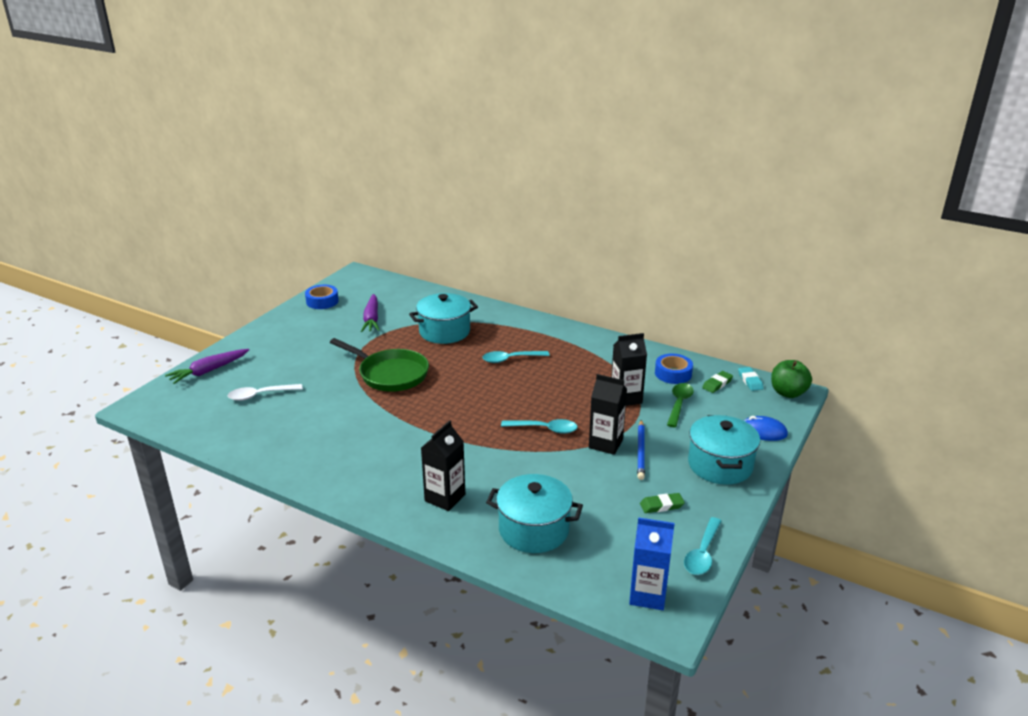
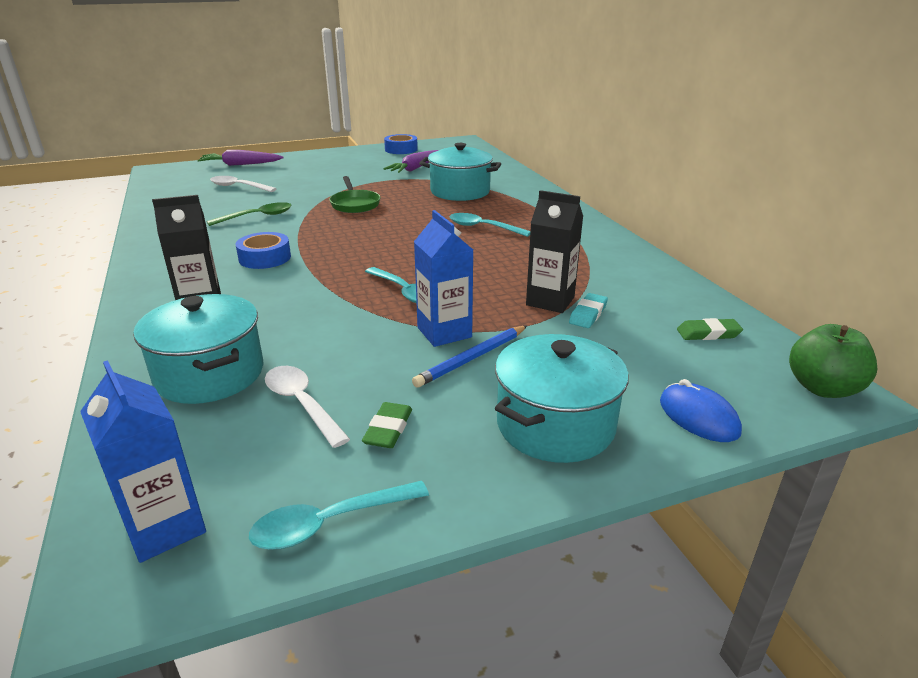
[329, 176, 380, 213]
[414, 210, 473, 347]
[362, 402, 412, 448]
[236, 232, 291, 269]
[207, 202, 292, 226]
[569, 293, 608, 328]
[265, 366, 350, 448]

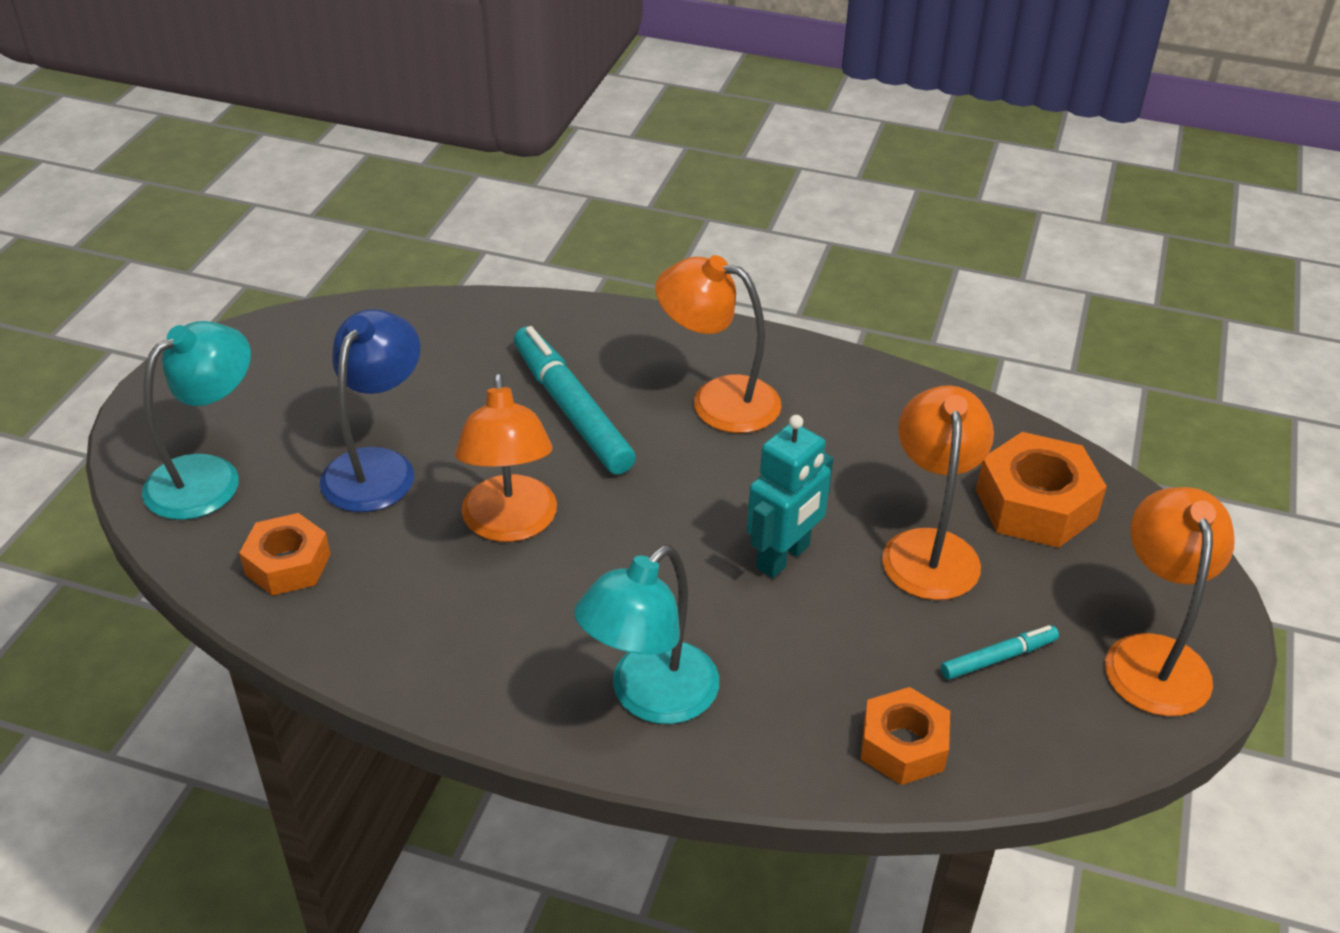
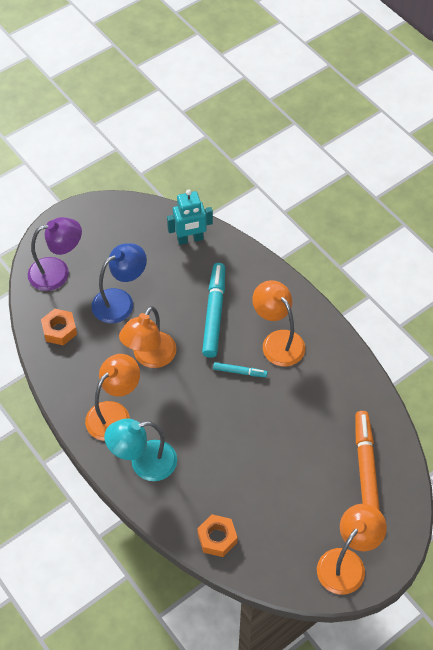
[28, 217, 82, 291]
[167, 189, 213, 245]
[85, 354, 140, 441]
[213, 362, 268, 377]
[355, 411, 380, 511]

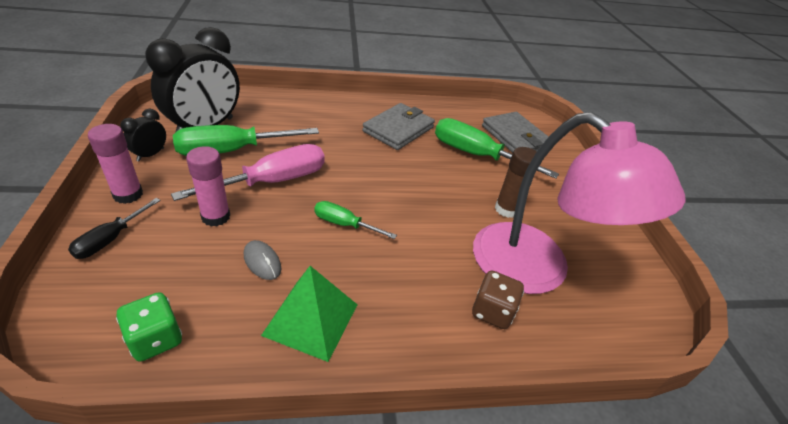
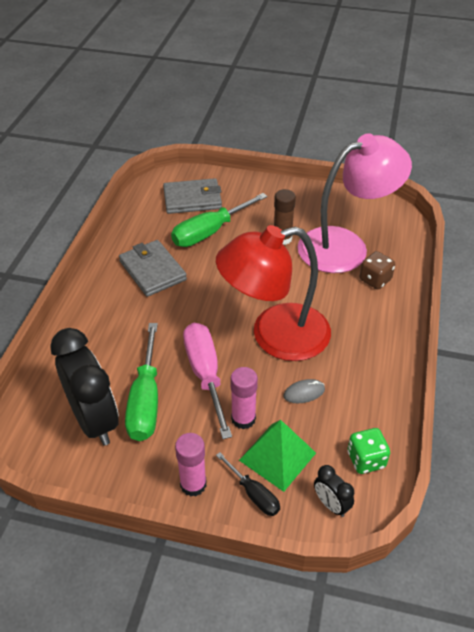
[314, 465, 354, 517]
[239, 420, 316, 492]
[216, 225, 331, 361]

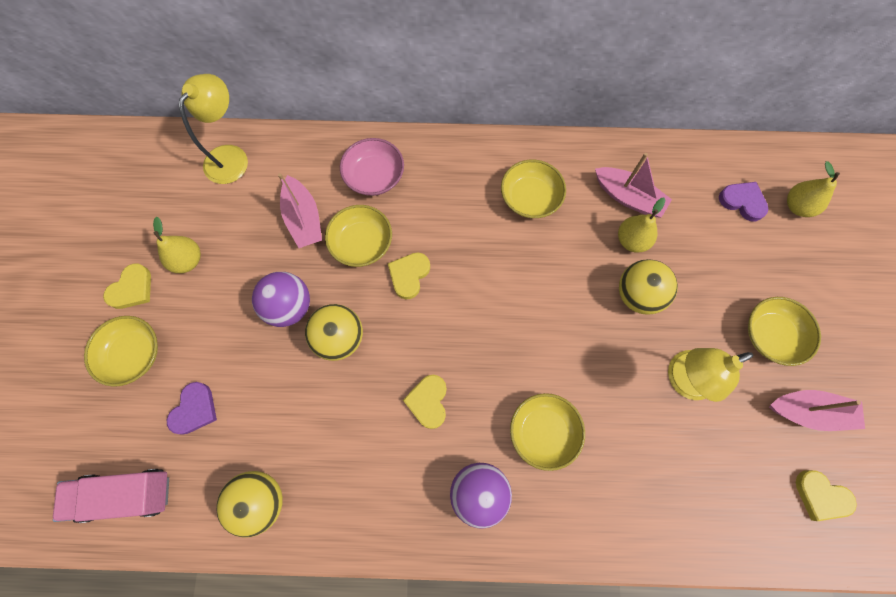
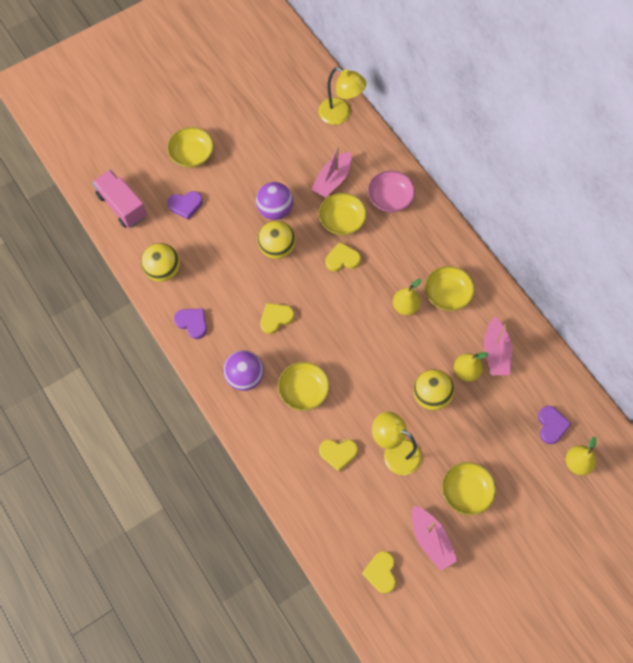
[319, 439, 358, 472]
[393, 279, 421, 315]
[318, 67, 366, 125]
[174, 308, 207, 339]

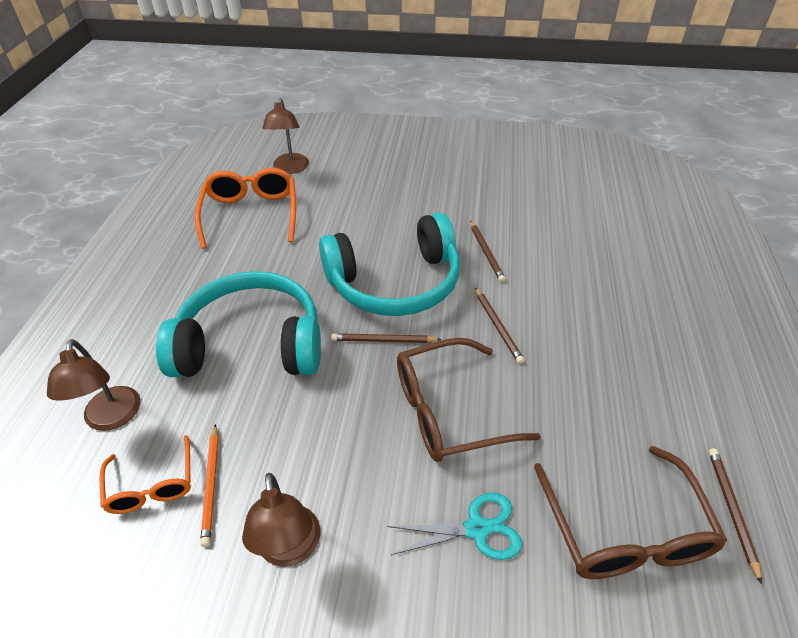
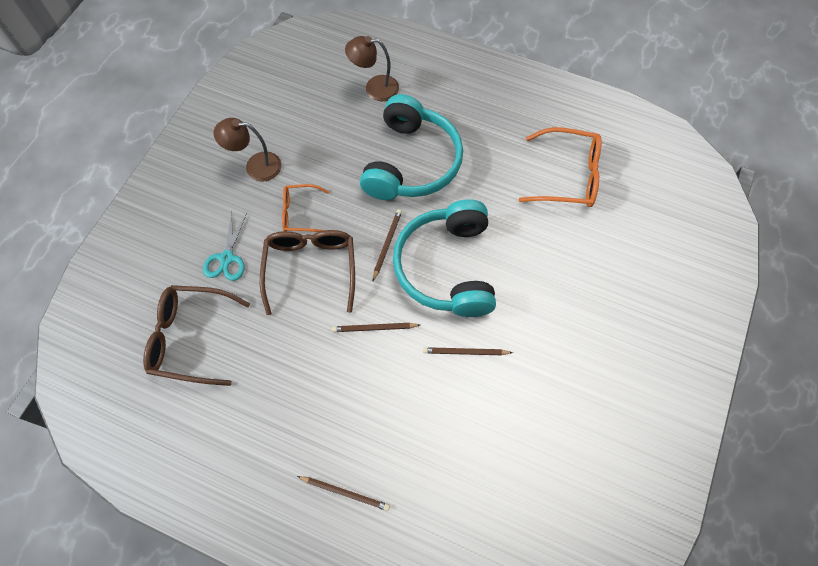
[282, 184, 329, 232]
[200, 424, 219, 547] (first image)
[262, 98, 309, 174] (first image)
[297, 476, 390, 511]

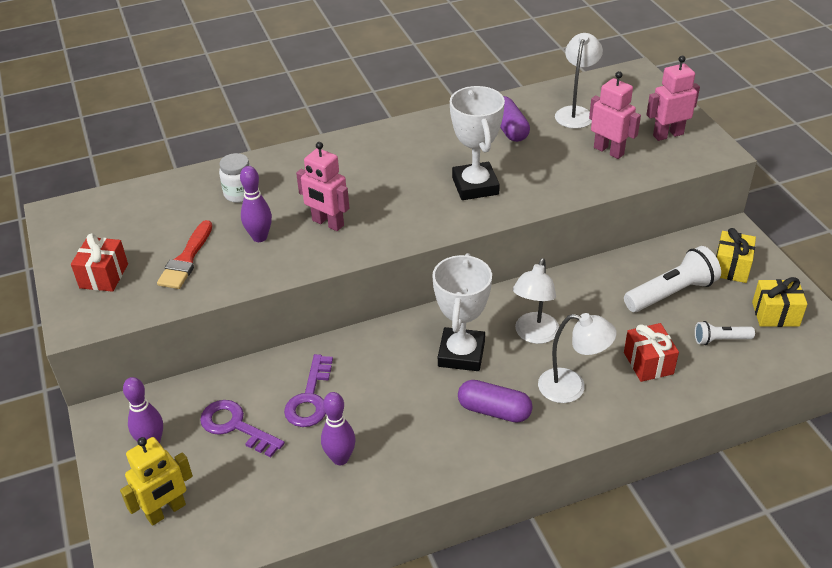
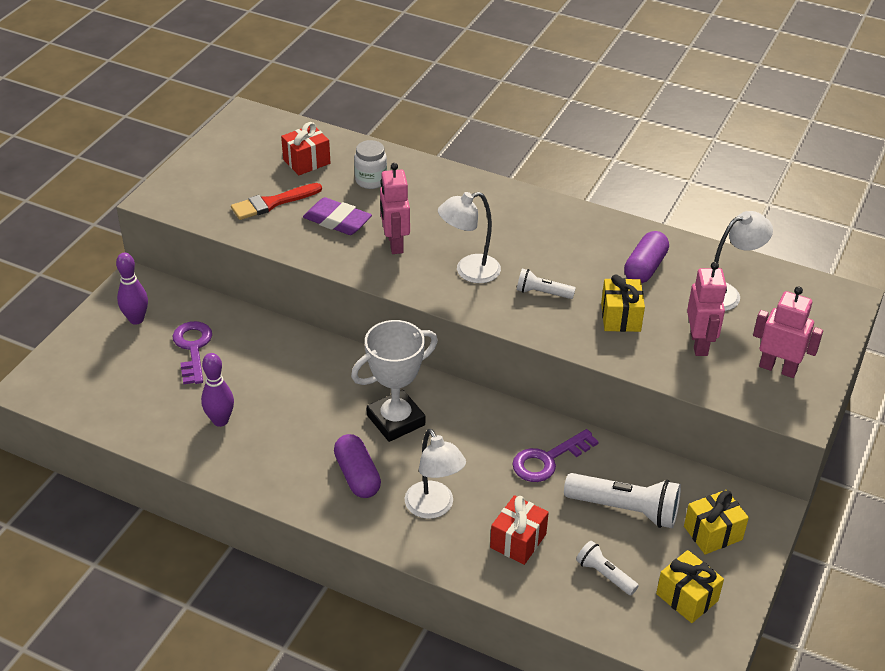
[281, 122, 330, 175]
[120, 437, 193, 526] (first image)
[303, 197, 372, 235]
[512, 429, 599, 482]
[517, 269, 576, 299]
[438, 192, 501, 283]
[601, 275, 645, 332]

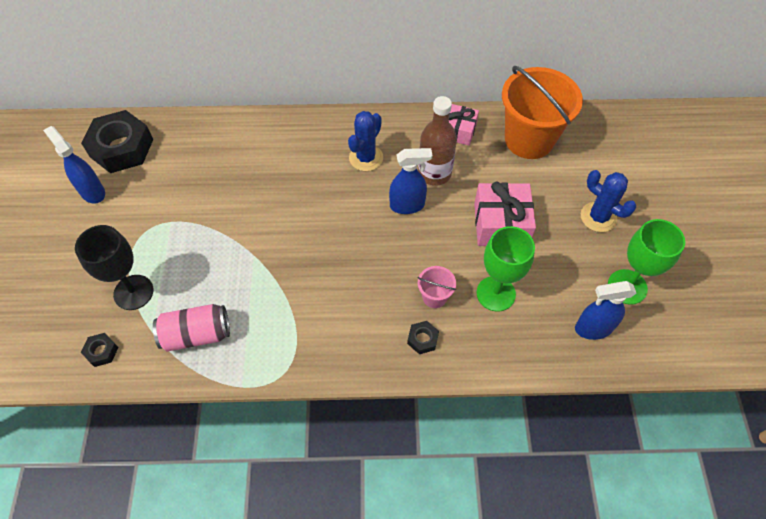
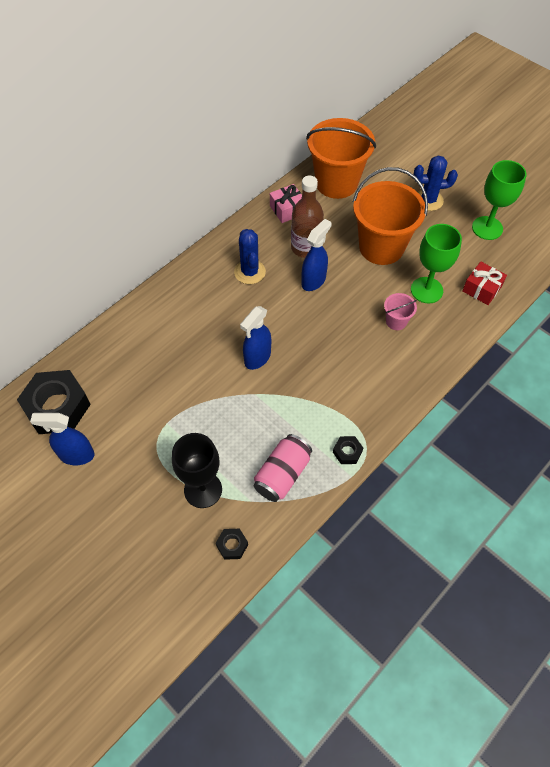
[333, 436, 363, 464]
[353, 167, 428, 265]
[240, 306, 271, 370]
[462, 262, 507, 305]

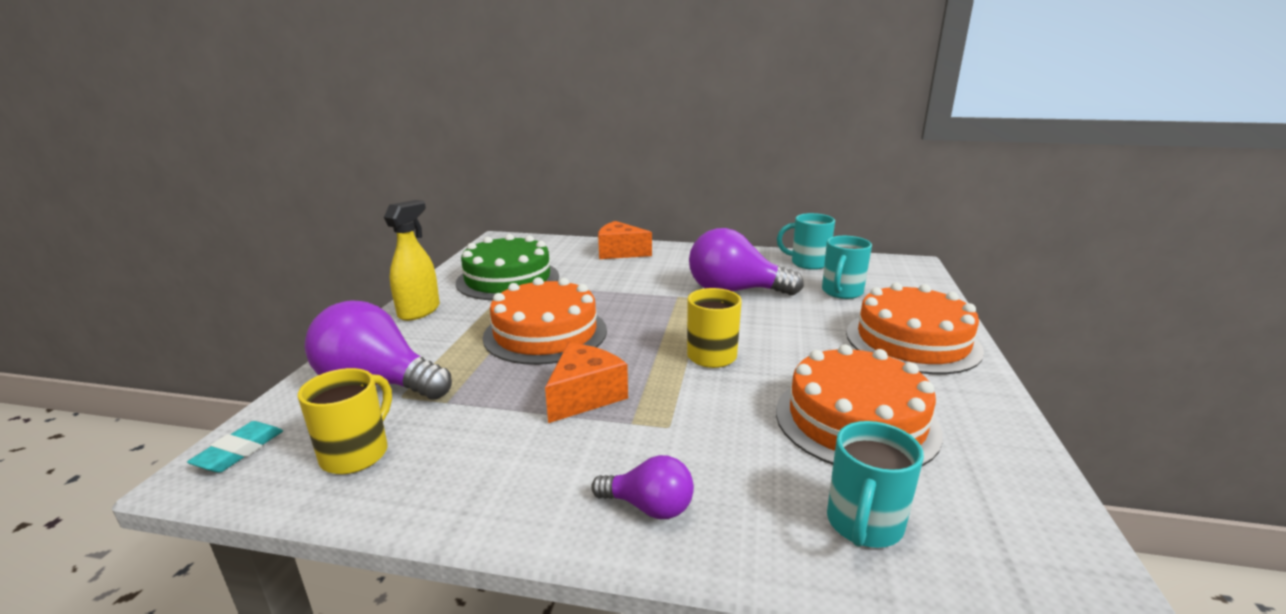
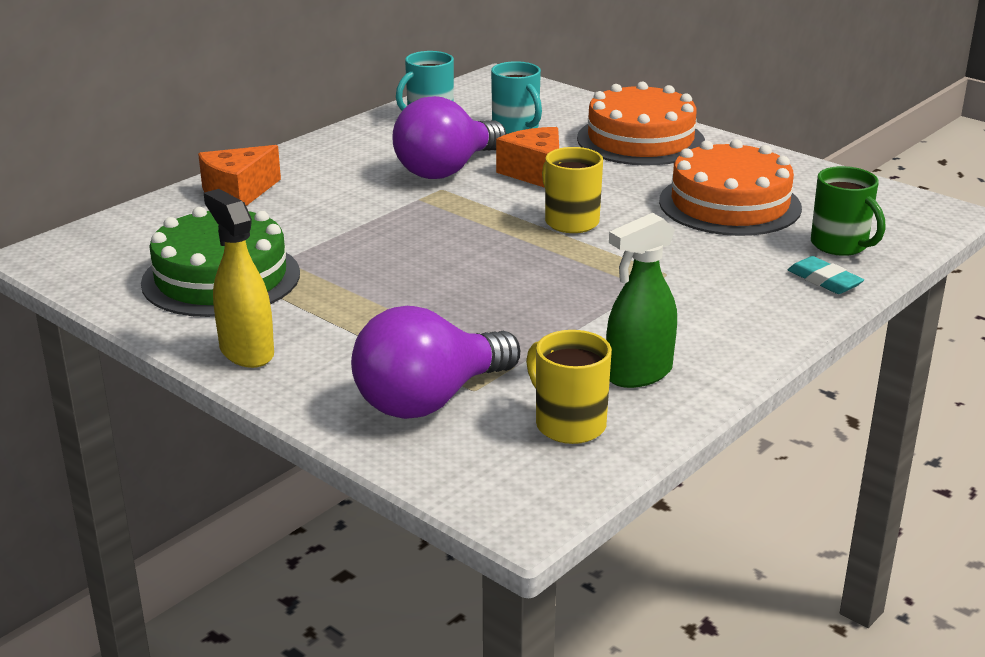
[788, 256, 864, 294]
[483, 277, 607, 365] (first image)
[496, 127, 559, 188]
[591, 455, 694, 519] (first image)
[811, 166, 885, 256]
[606, 213, 677, 388]

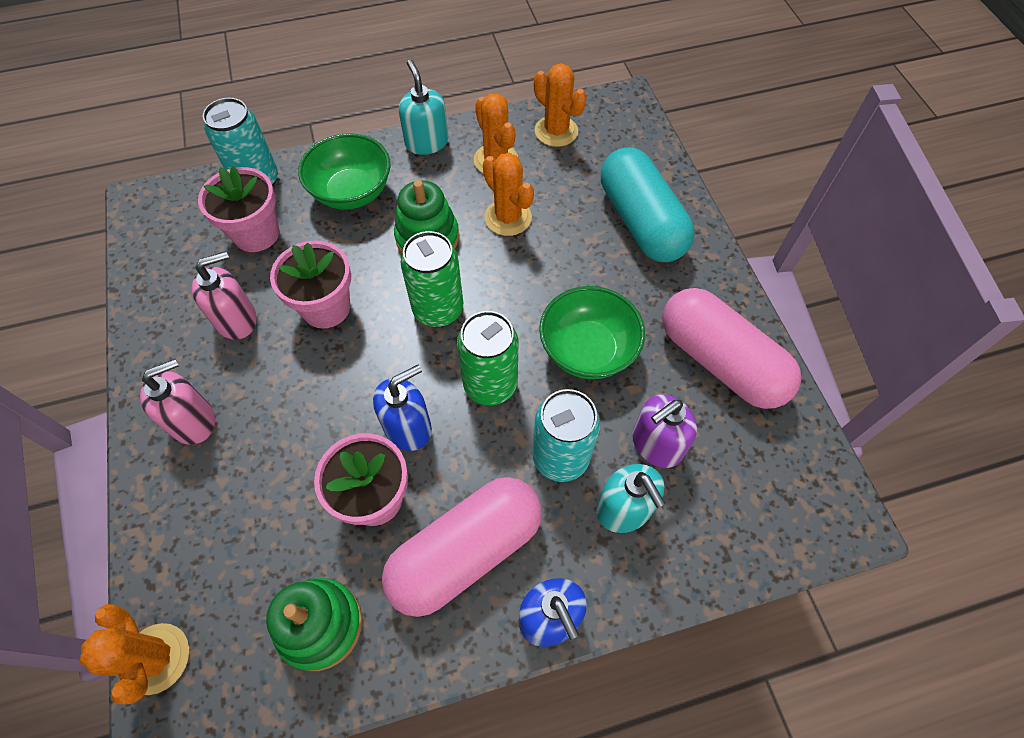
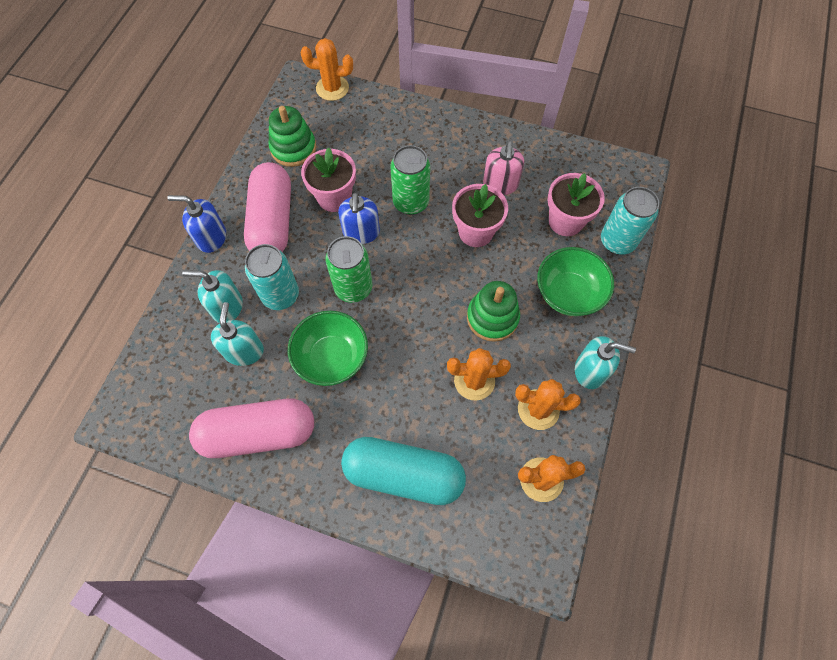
[140, 359, 215, 445] (first image)
[390, 145, 430, 215]
[211, 302, 264, 366]

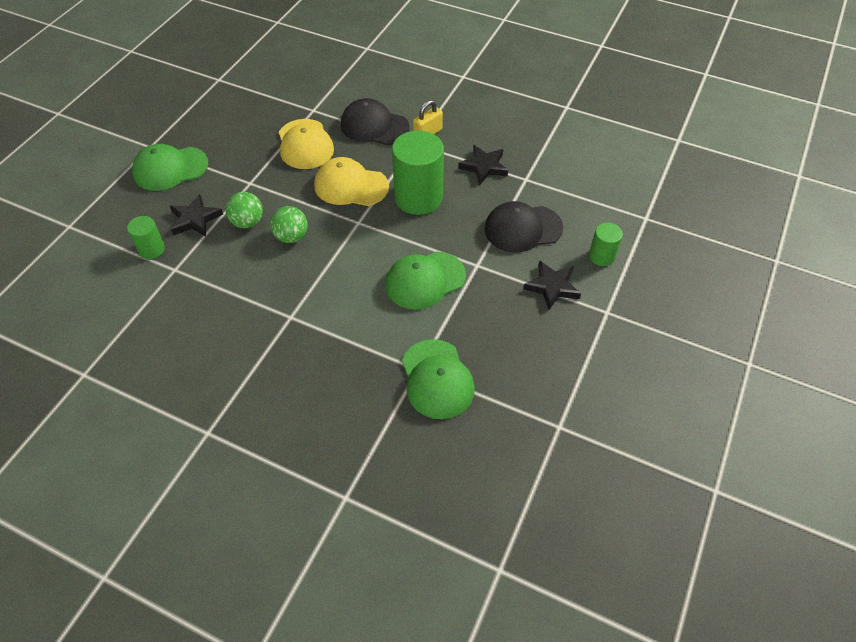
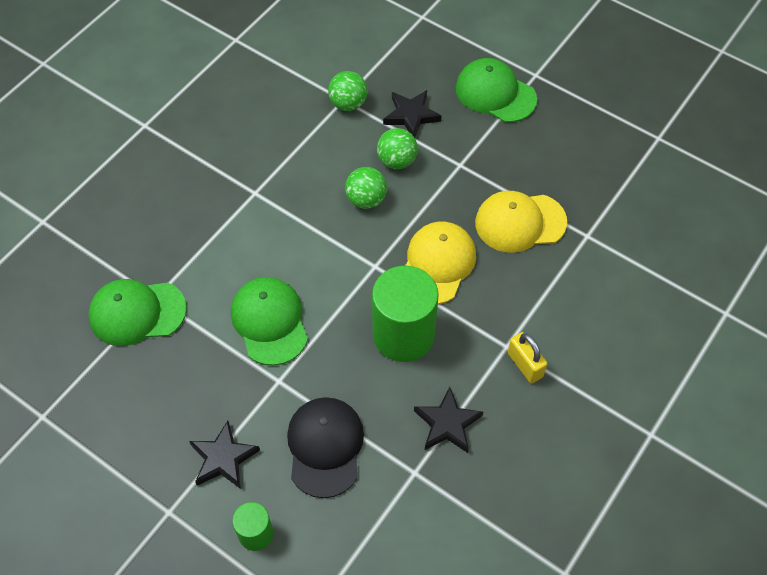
[127, 216, 165, 259] (first image)
[456, 58, 537, 122]
[341, 98, 410, 145] (first image)
[328, 71, 368, 111]

